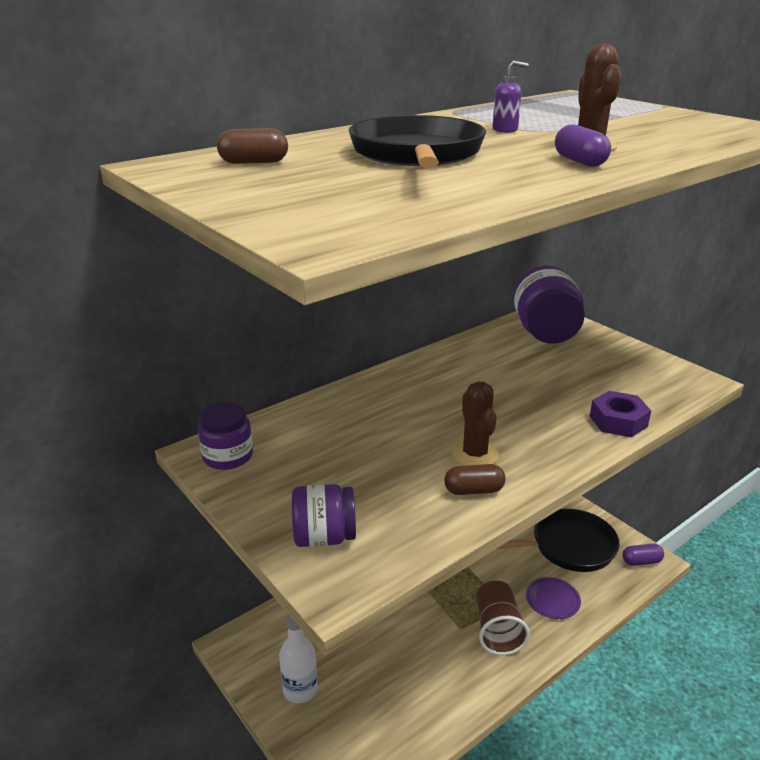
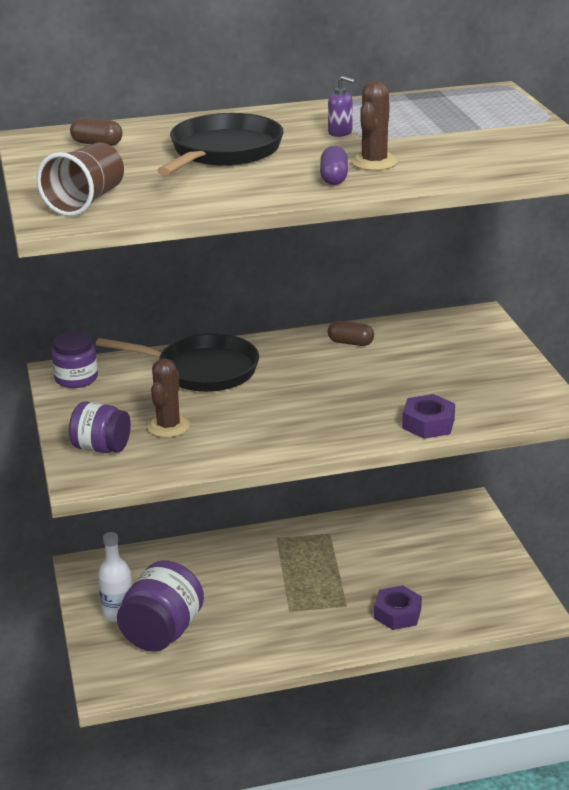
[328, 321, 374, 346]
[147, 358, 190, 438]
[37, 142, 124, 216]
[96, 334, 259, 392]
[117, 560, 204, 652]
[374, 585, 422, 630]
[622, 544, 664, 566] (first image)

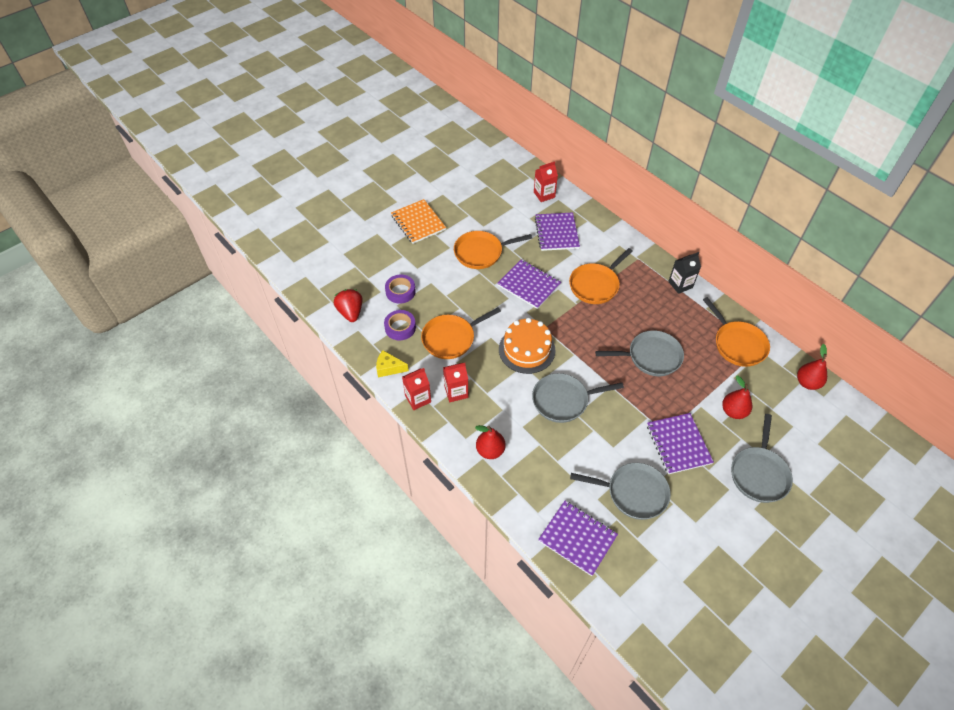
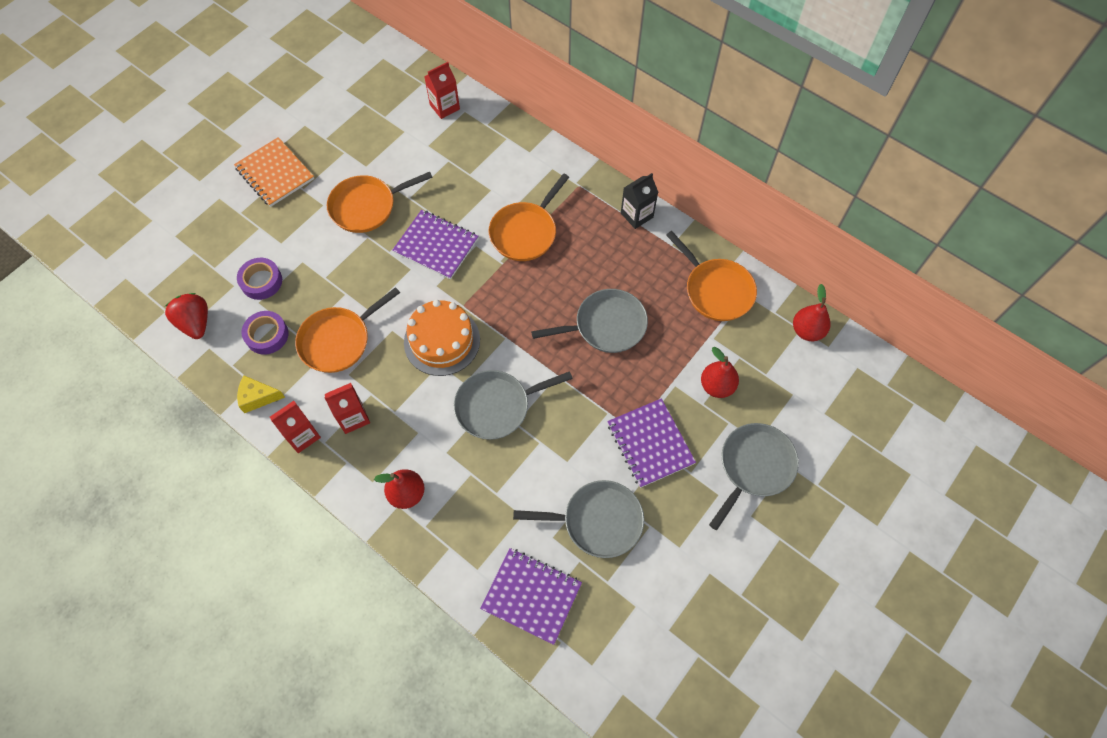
[535, 212, 580, 251] (first image)
[709, 423, 799, 530]

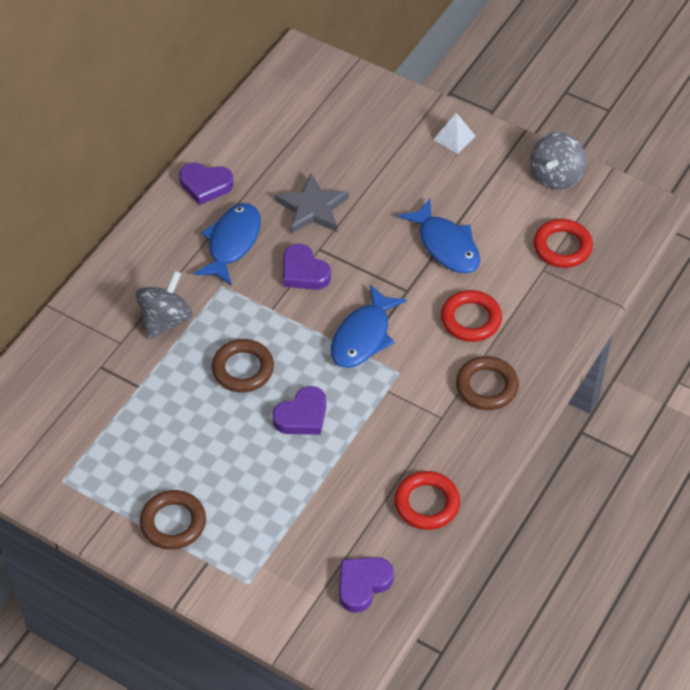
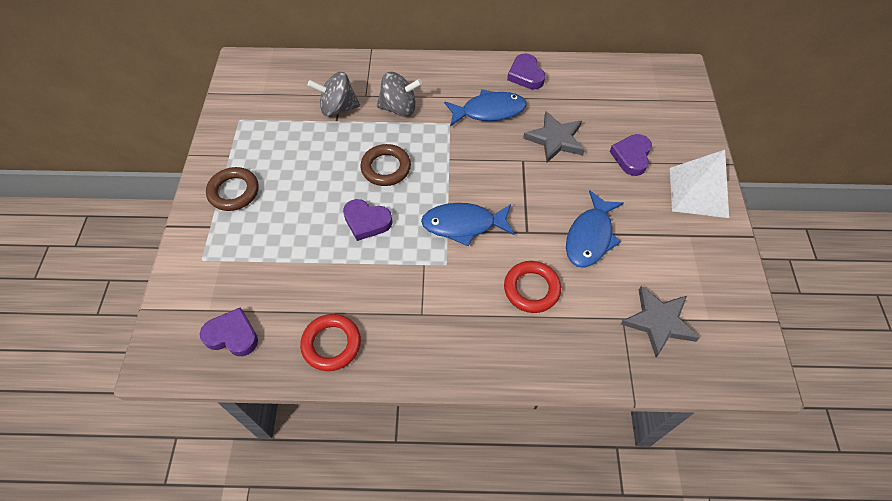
[610, 134, 652, 176]
[670, 150, 729, 218]
[456, 356, 519, 410] (first image)
[308, 72, 360, 117]
[621, 286, 699, 357]

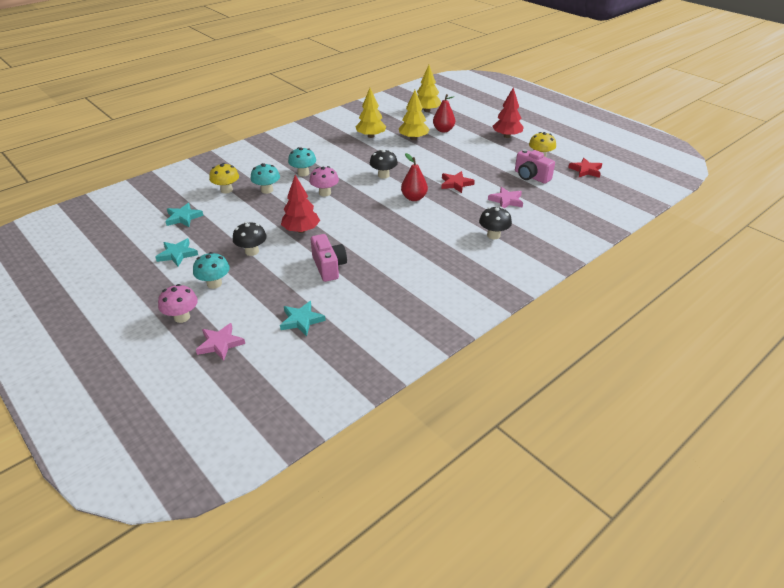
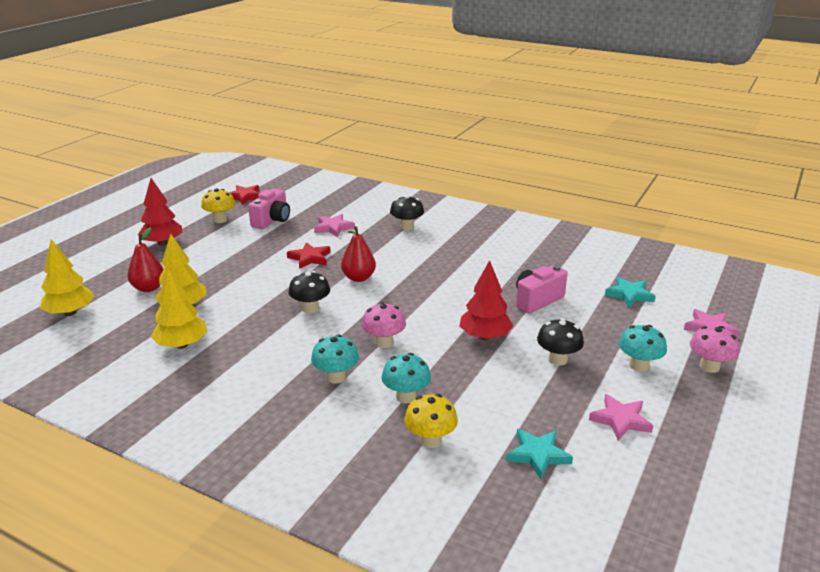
[589, 394, 653, 441]

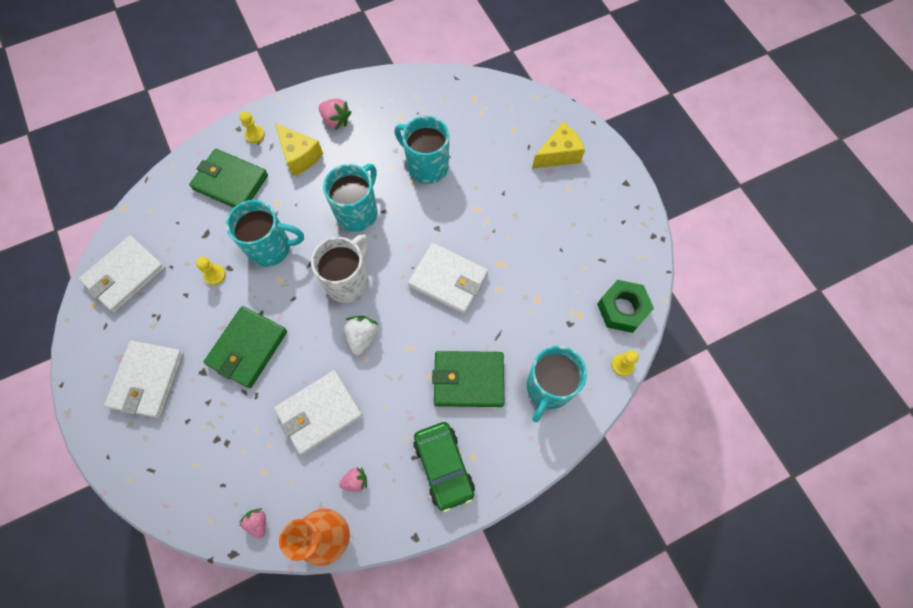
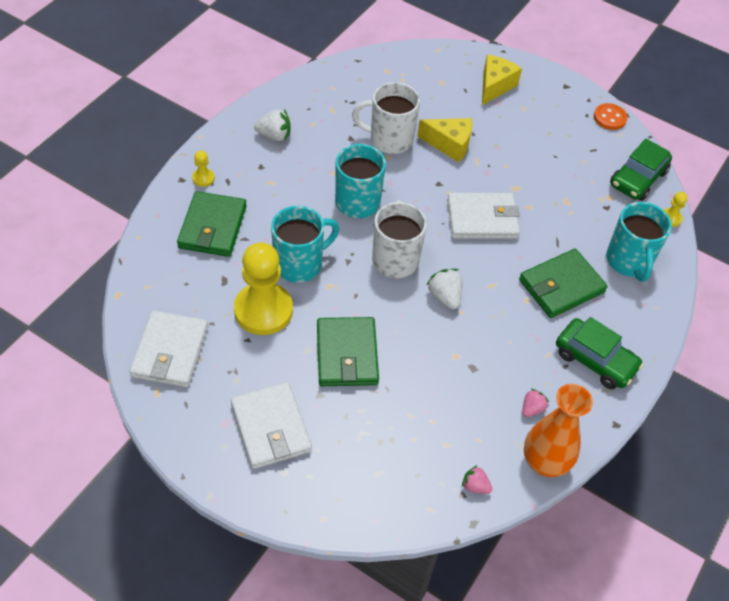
[177, 191, 247, 257]
[234, 242, 293, 335]
[274, 370, 363, 455] (first image)
[417, 118, 472, 162]
[254, 109, 291, 141]
[352, 82, 420, 154]
[610, 139, 672, 201]
[594, 103, 628, 130]

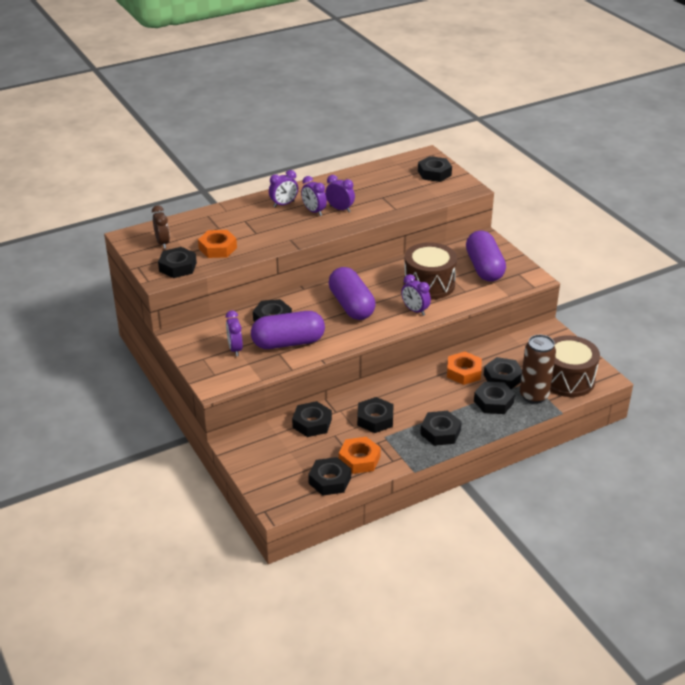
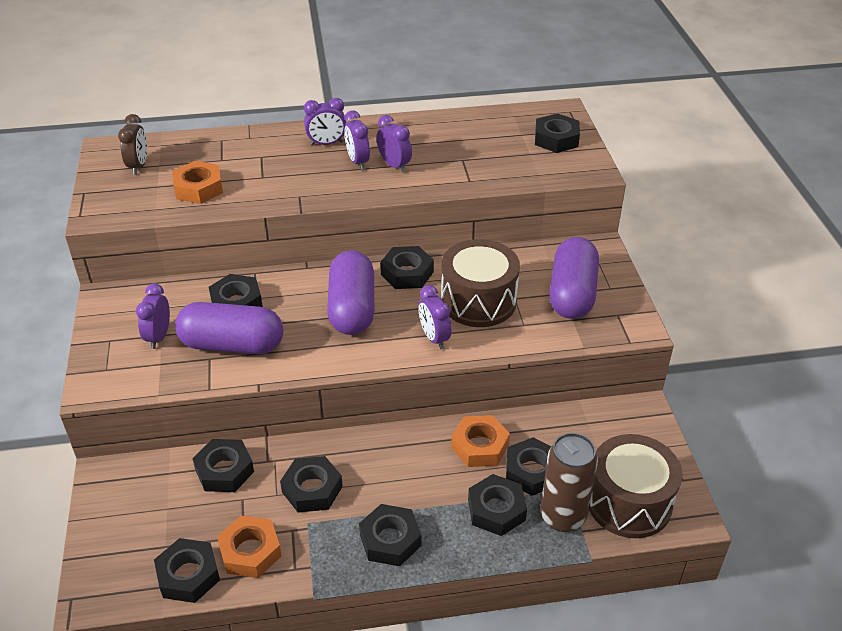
[380, 246, 434, 289]

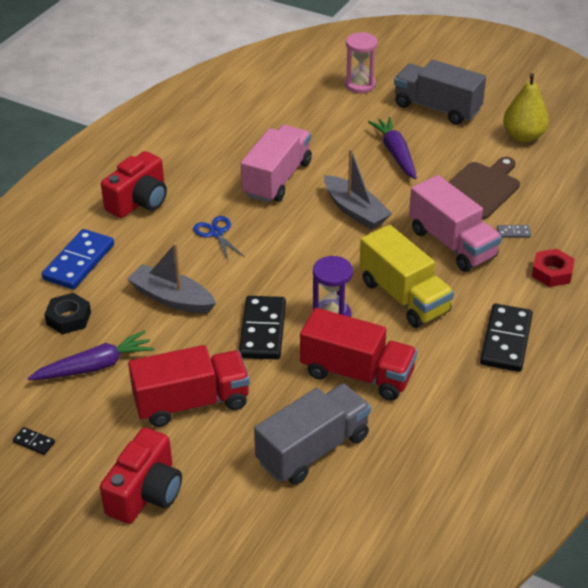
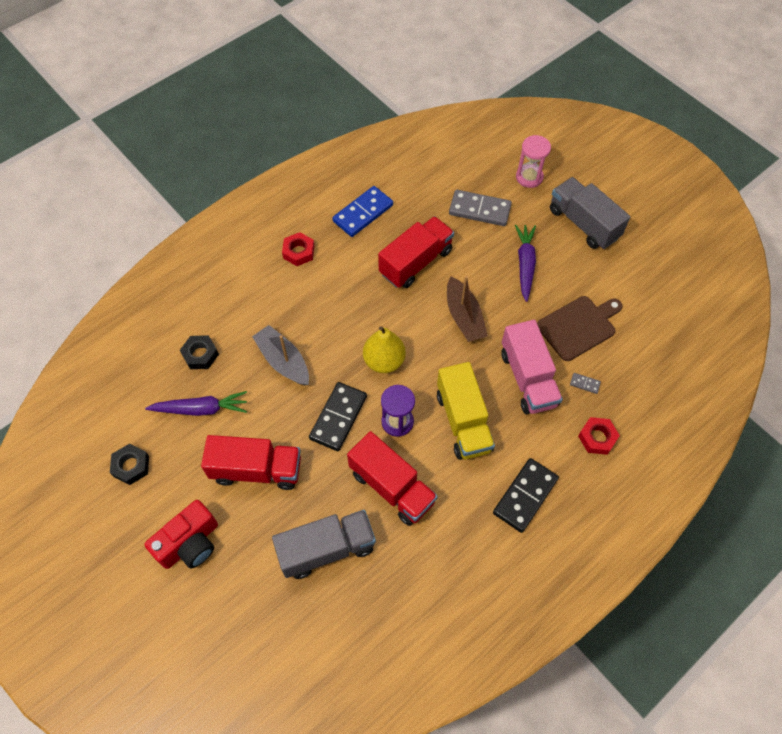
[110, 444, 149, 485]
[332, 186, 393, 237]
[282, 232, 314, 266]
[193, 216, 244, 260] (first image)
[378, 216, 454, 288]
[447, 276, 488, 342]
[363, 326, 406, 373]
[449, 190, 512, 226]

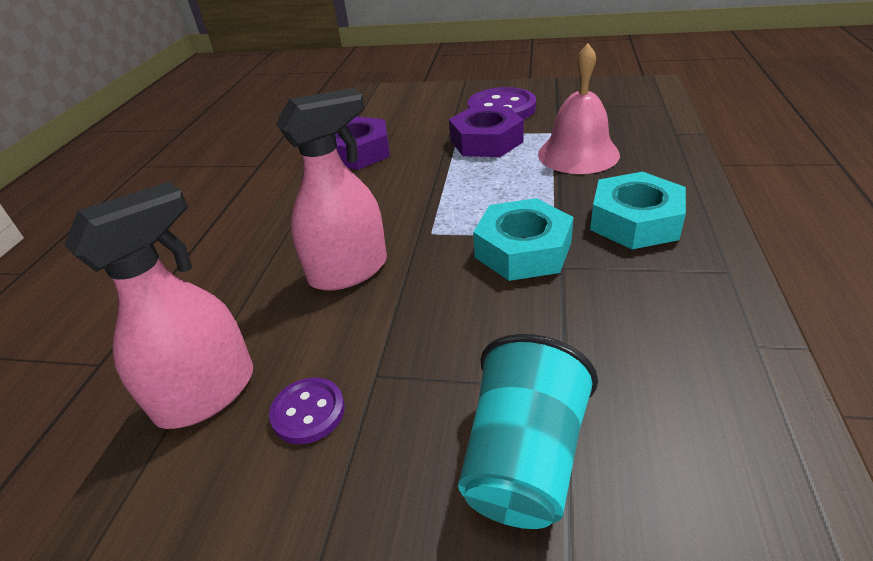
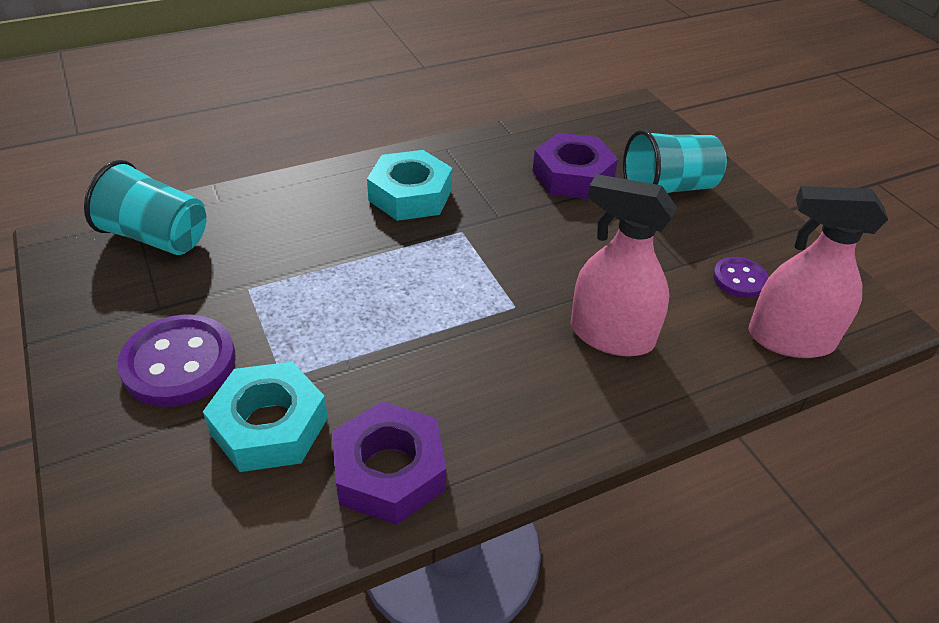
[532, 133, 618, 199]
[203, 362, 328, 472]
[538, 44, 620, 174] (first image)
[84, 160, 206, 255]

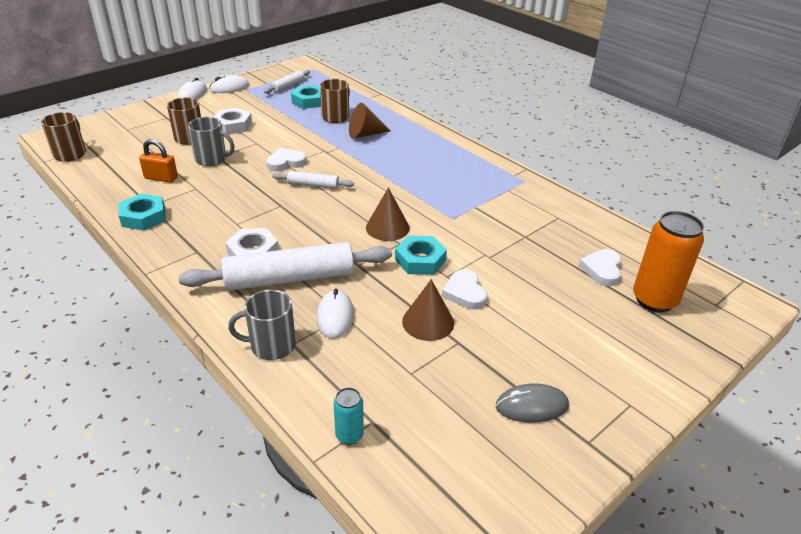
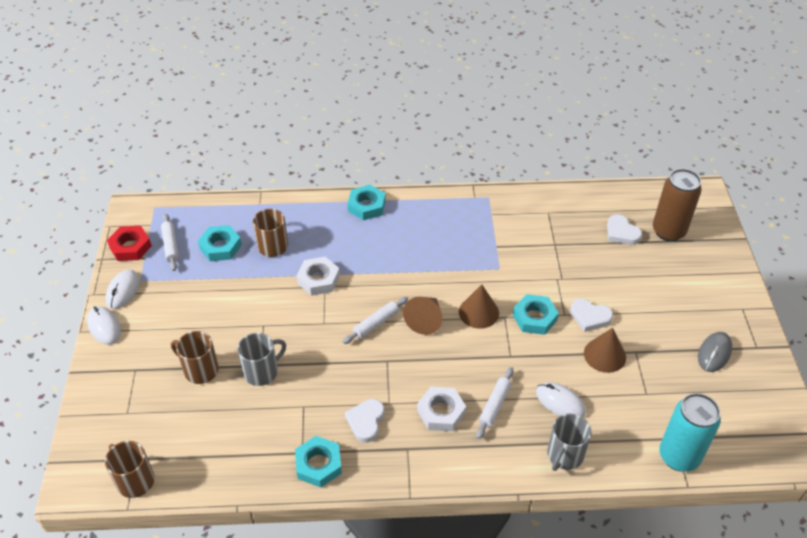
[139, 139, 178, 183] (first image)
[476, 367, 513, 439]
[297, 257, 340, 296]
[345, 399, 385, 442]
[659, 393, 721, 472]
[403, 297, 442, 335]
[653, 169, 702, 242]
[107, 226, 152, 261]
[348, 185, 386, 220]

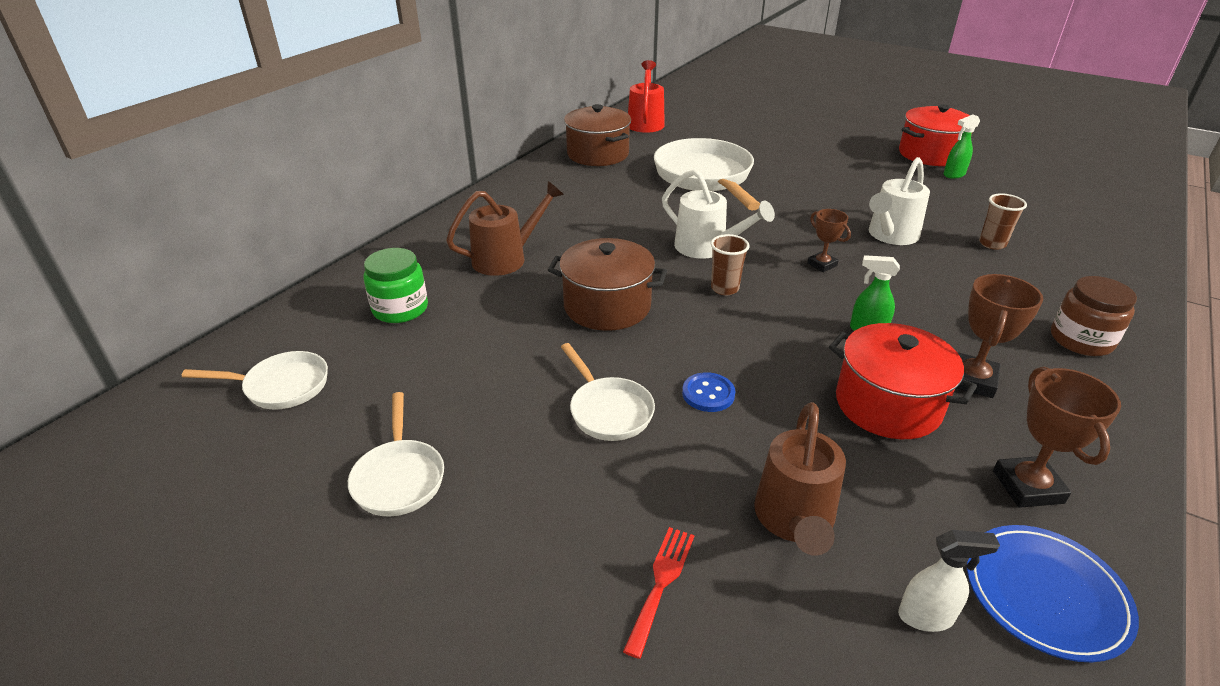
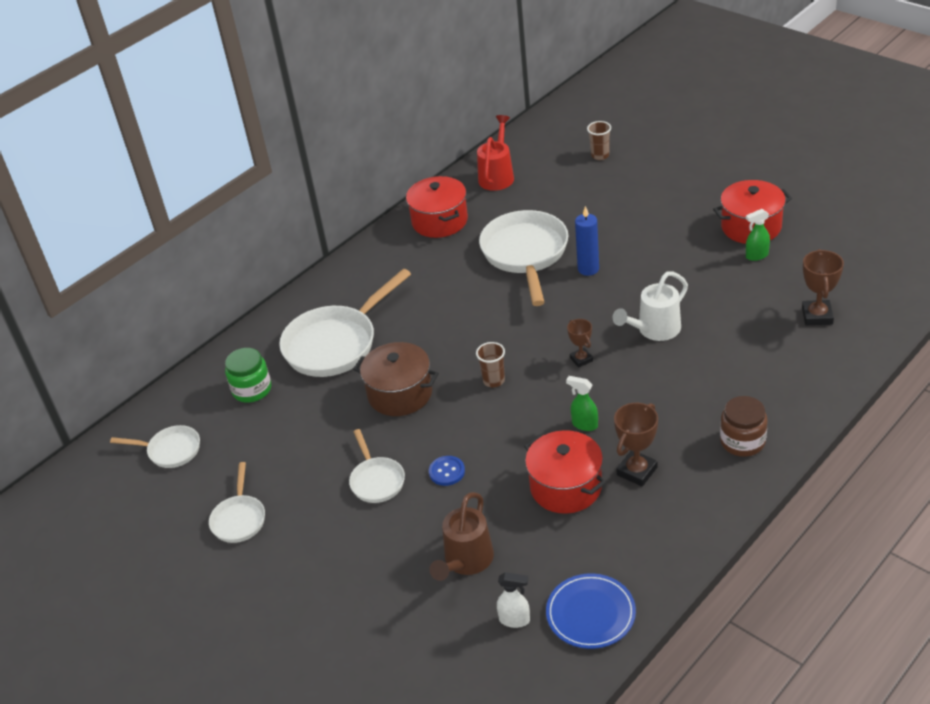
[279, 269, 411, 377]
[406, 176, 468, 238]
[623, 527, 694, 659] (first image)
[662, 169, 775, 259] (first image)
[587, 121, 611, 160]
[802, 249, 844, 325]
[575, 206, 599, 276]

